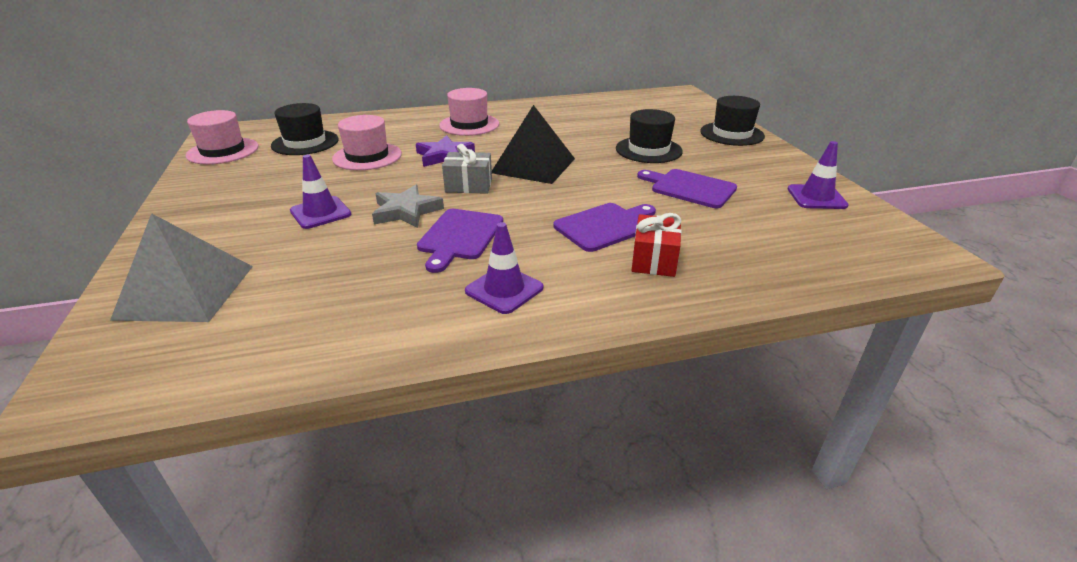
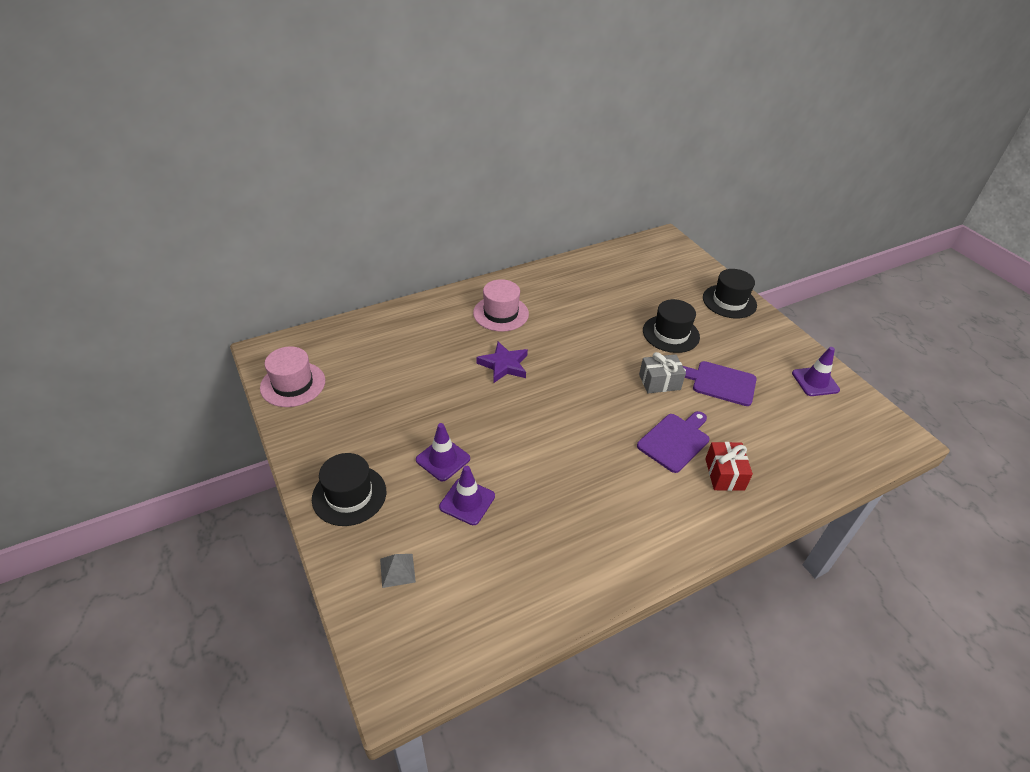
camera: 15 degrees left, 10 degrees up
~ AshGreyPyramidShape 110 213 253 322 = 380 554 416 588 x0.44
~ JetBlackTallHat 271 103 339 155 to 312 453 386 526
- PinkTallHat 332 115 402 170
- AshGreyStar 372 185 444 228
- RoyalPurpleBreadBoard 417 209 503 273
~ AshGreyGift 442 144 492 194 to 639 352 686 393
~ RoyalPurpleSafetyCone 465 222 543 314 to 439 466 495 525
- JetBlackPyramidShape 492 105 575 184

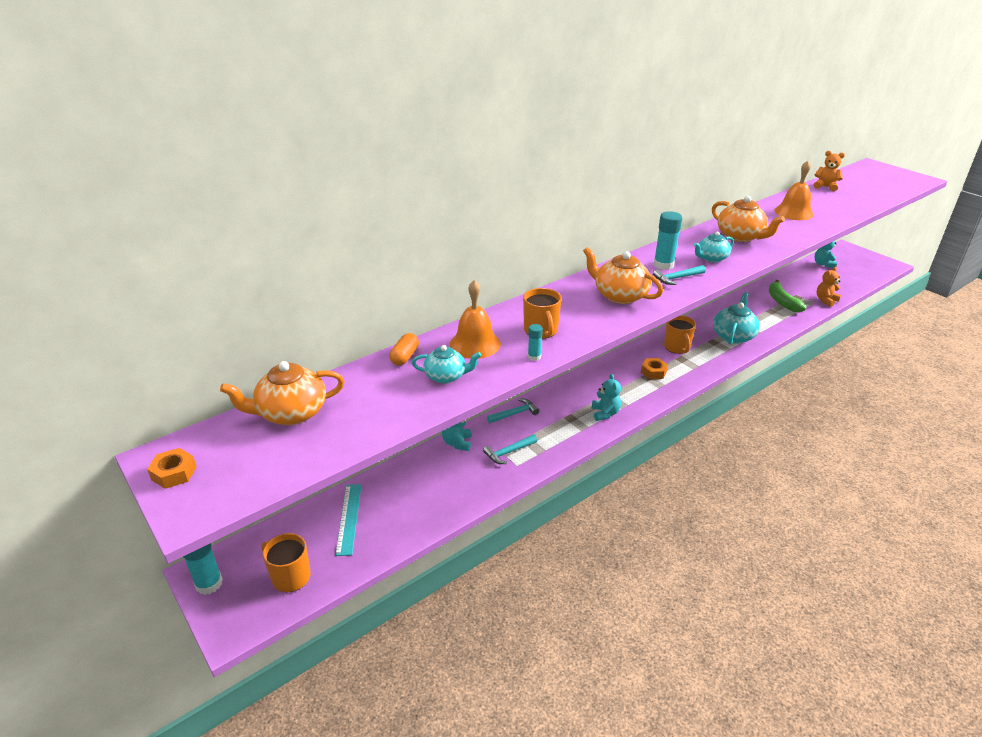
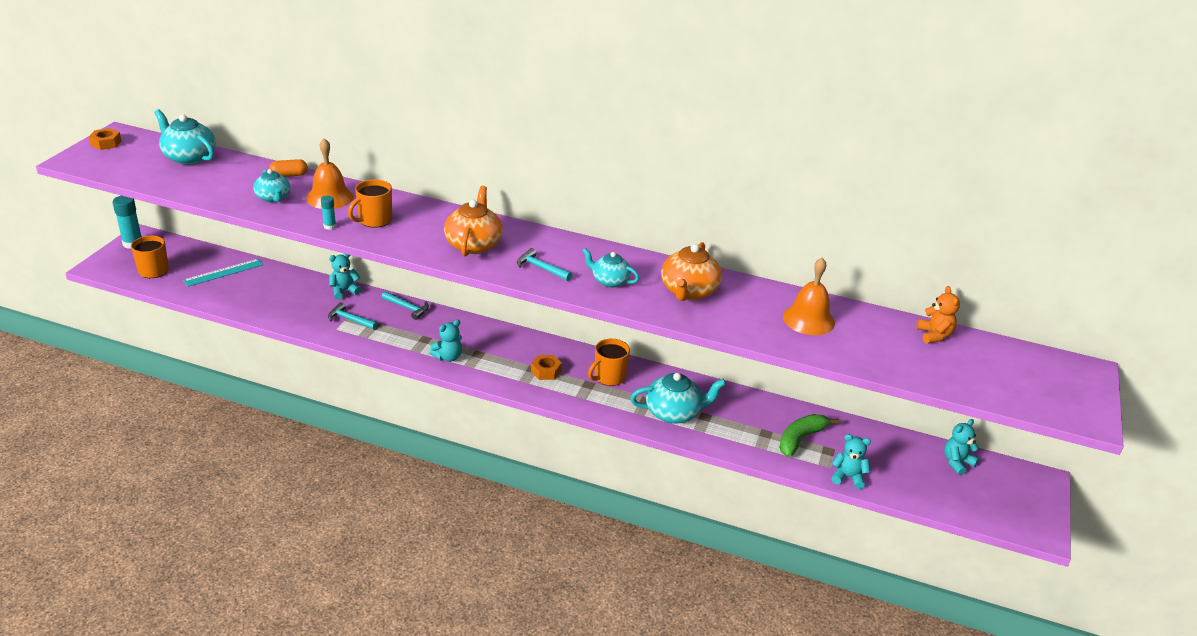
camera: 55 degrees right, 0 degrees up
~ BrightOrangeTeaPot 220 361 345 425 to TealTeaPot 154 109 216 165
- TealStickOfGlue 654 211 682 270
~ BrightOrangeTeddy 817 267 841 307 to TealTeddy 831 434 871 489

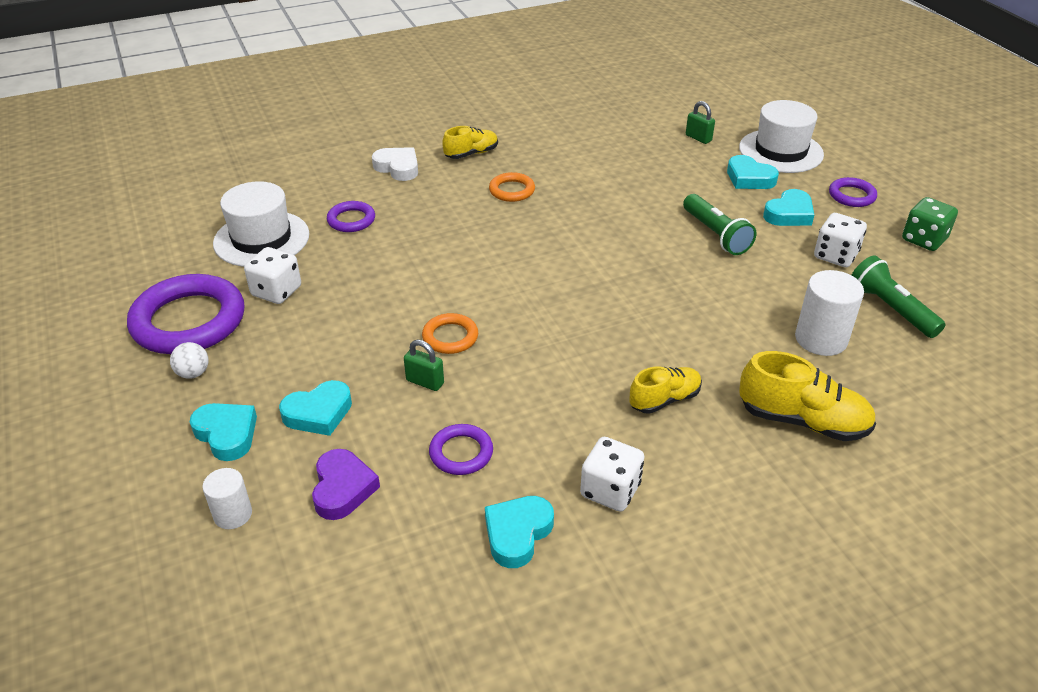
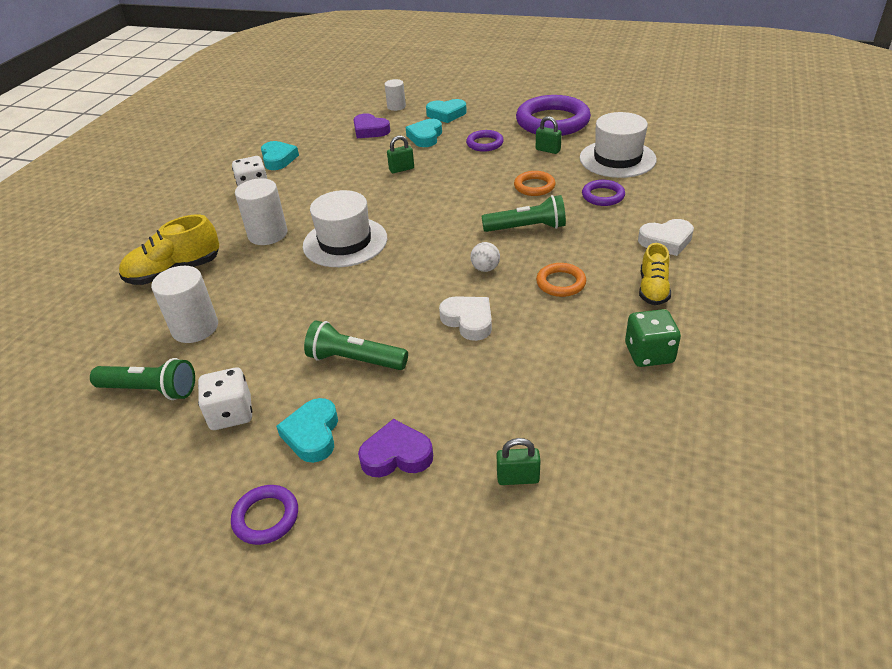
camera: 135 degrees right, 0 degrees up
~ WhiteSphere 170 342 208 379 to 470 242 500 272
~ WhiteDie 244 247 301 304 to LeafGreenLock 536 116 562 154
~ BrightOrangeRing 422 313 478 354 to 514 171 556 196
~ RoyalPurpleRing 429 424 493 475 to 466 130 504 152
~ BrightYellowLaceUpShoe 630 366 702 414 to WhiteSolidCylinder 235 178 287 245
~ TealLoveHeart 727 155 779 189 to RoyalPurpleLoveHeart 358 419 433 477
~ WhiteTallHat 739 100 824 173 to 303 190 387 267
~ LeafGreenDie 902 197 958 251 to 625 309 681 367
+ WhiteLoveHeart 439 296 492 341
+ LeafGreenFlashlight 482 195 566 232

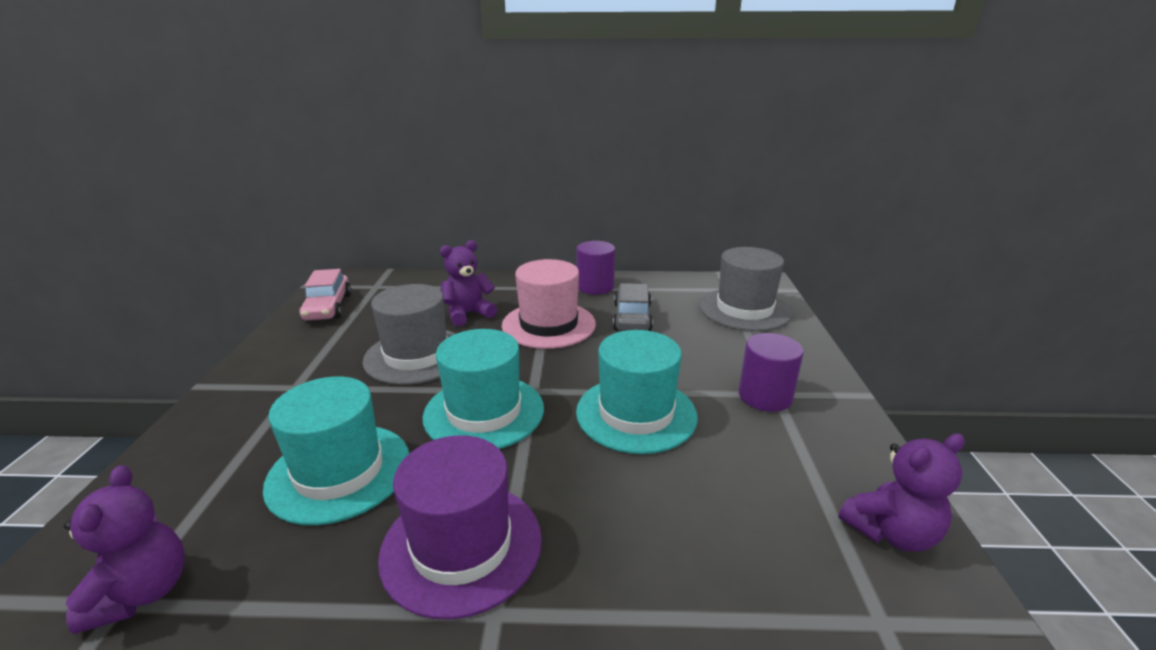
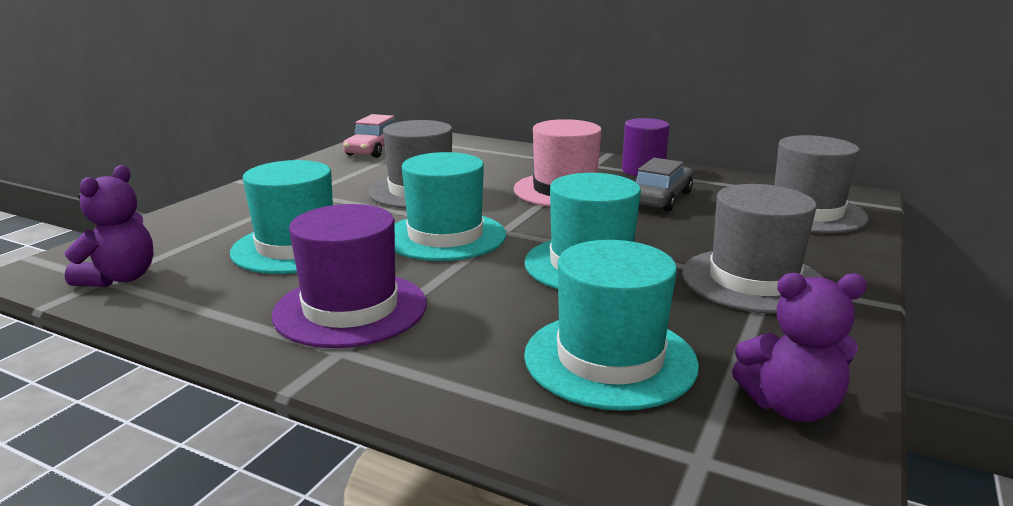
camera: 25 degrees right, 5 degrees down
- RoyalPurpleTeddy 440 240 497 326
~ RoyalPurpleSolidCylinder 739 333 804 412 to AshGreyTallHat 682 184 823 314
+ TealTallHat 524 240 699 411

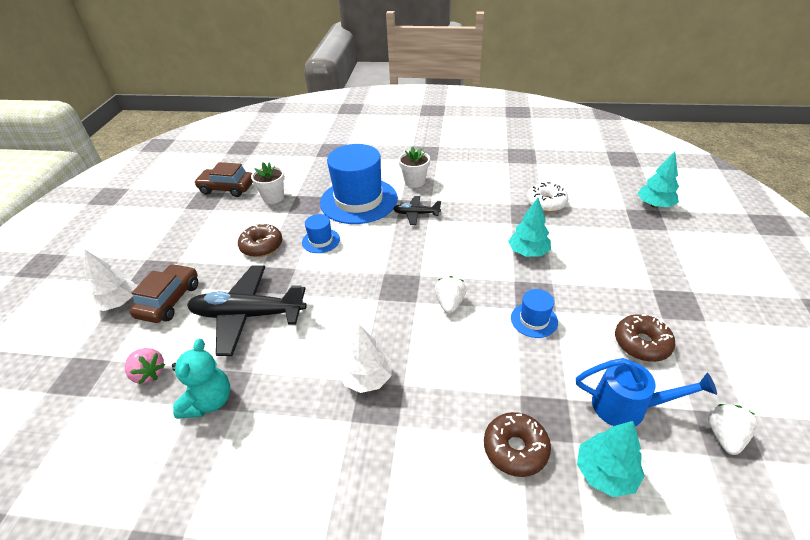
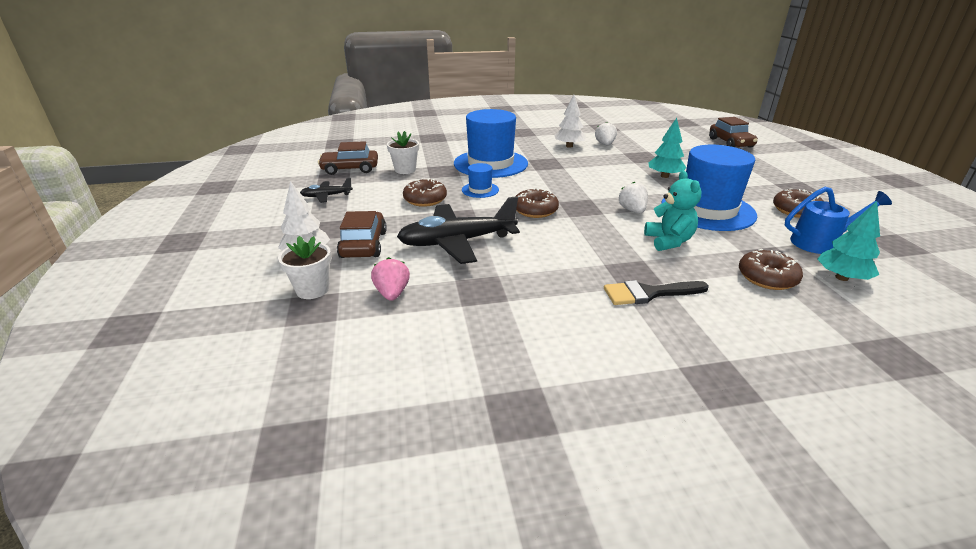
camera: 20 degrees left, 10 degrees down
~ PinkToyStrawberry 125 348 165 384 = 371 257 410 301 120 degrees counterclockwise
~ TealTeddy 172 339 230 419 to 644 171 701 251
~ WhiteTree 339 323 392 393 to 554 95 586 148
~ JetBlackPlane 393 196 441 225 to 300 178 353 203
~ WhitePlantPot 399 146 430 188 to 278 236 331 299
~ BlueTallHat 511 289 558 338 = 661 145 757 231 x2.23
- WhiteDoughnut 526 182 569 212
~ TealTree 638 151 679 208 to RussetAutomobile 709 117 758 147
~ WhiteToyStrawberry 708 404 758 455 to 595 122 617 145
+ RussetDoughnut 515 188 559 218
+ JetBlackPaintBrush 604 280 709 305

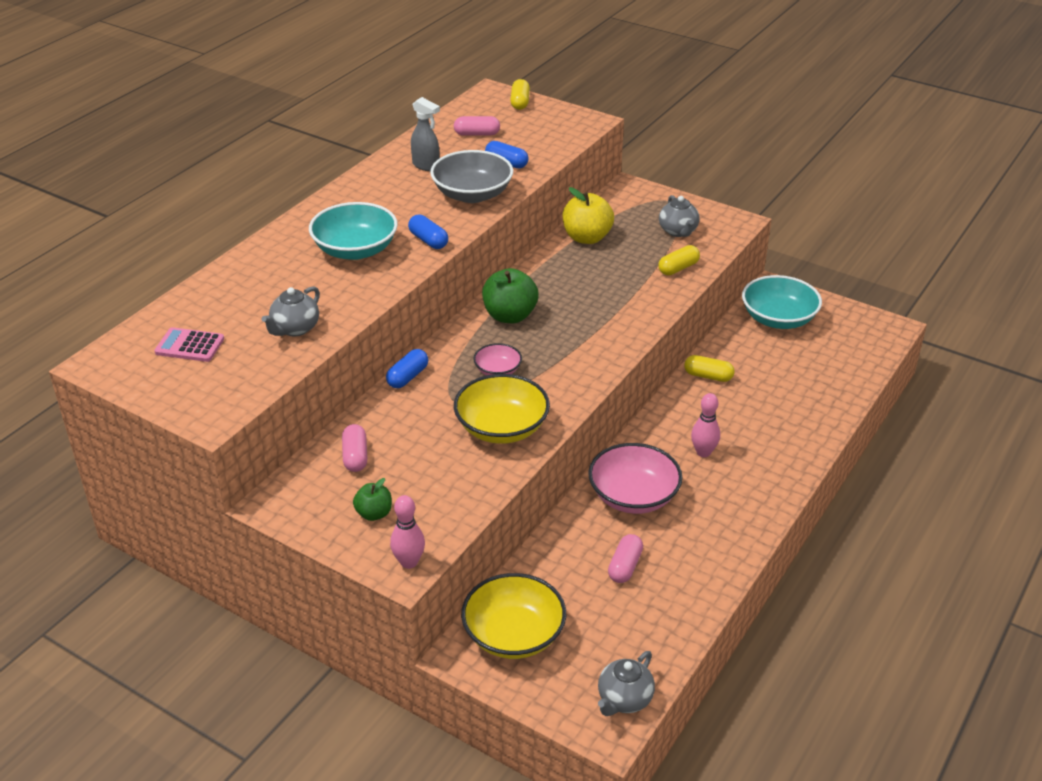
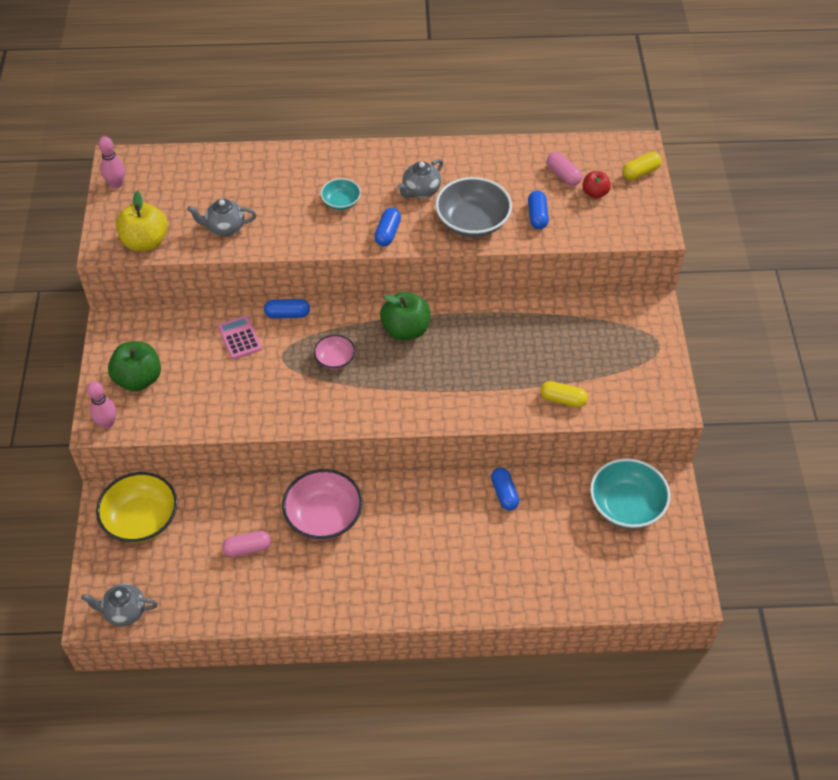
camera: 55 degrees right, 15 degrees up
~ PinkAddingMachine 154 327 224 362 to 218 315 262 359
~ TealServingBowl 309 202 398 260 = 321 178 361 210 x0.54
- PinkPillShape 342 424 368 472
~ LeafGreenAppleFruit 353 478 392 521 = 108 341 161 391 x1.74
- AshGreySprayBottle 411 97 440 171
- BrightYellowServingBowl 454 374 550 444
~ BrightYellowAppleFruit 563 187 614 244 to 116 191 168 251
~ AshGreyTeaPot 659 195 699 237 to 397 159 443 198
~ BrightYellowPillShape 684 355 735 382 to BluePillShape 491 467 519 510
~ PinkTenpin 691 393 720 457 to 98 136 125 188
+ CrimsonAppleFruit 582 171 611 199

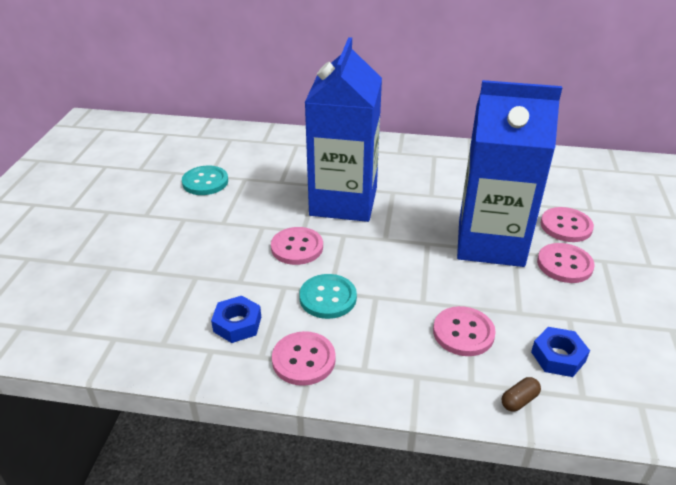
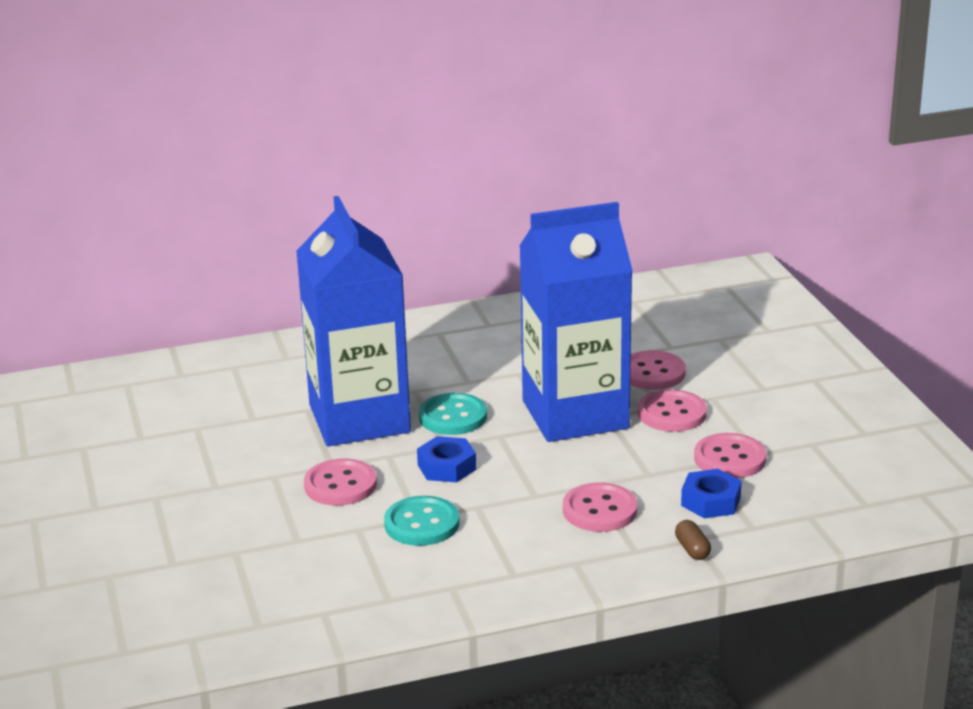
camera: 25 degrees left, 10 degrees down
~ TealShirtButton 182 165 228 195 to 419 393 487 435
~ BlueHexNut 211 296 261 343 to 417 436 476 482
~ PinkShirtButton 272 331 336 386 to 694 433 766 478
~ RussetPillShape 502 377 541 412 = 675 520 711 560 45 degrees counterclockwise

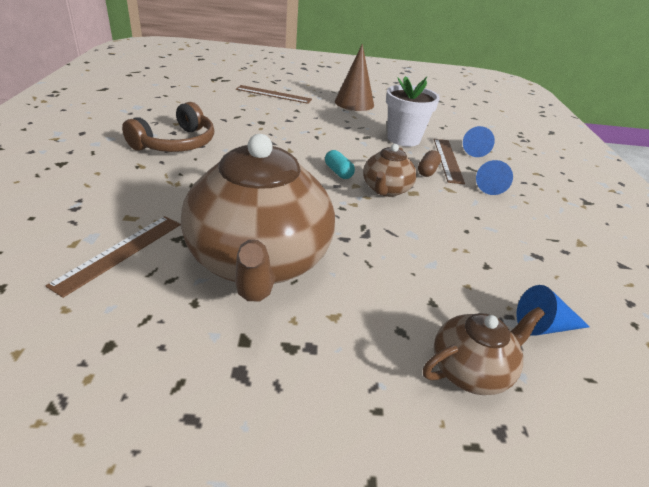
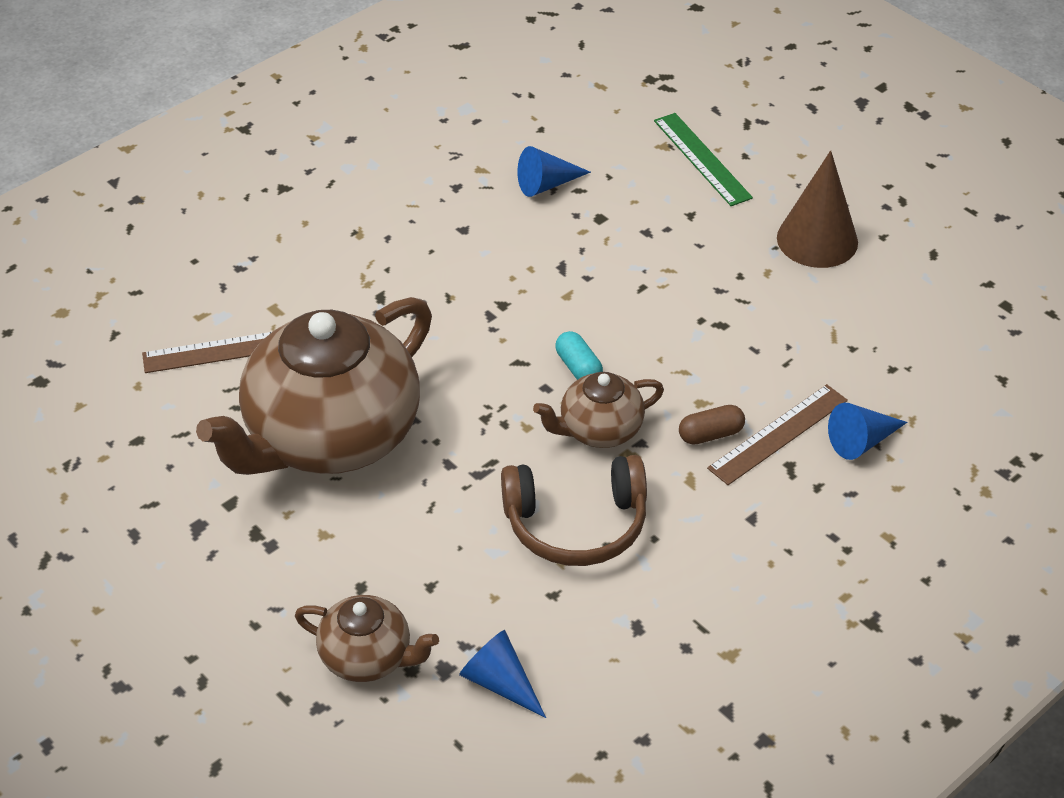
camera: 50 degrees right, 10 degrees up
~ RussetOverEarHeadphones 122 102 214 152 to 501 455 647 566
~ RussetRuler 236 85 312 104 to LeafGreenRuler 654 113 753 206
~ TealPillShape 325 150 355 179 = 555 331 603 380 45 degrees counterclockwise
- WhitePlantPot 386 76 440 147
~ BlueCone 476 160 513 195 to 517 146 591 197

